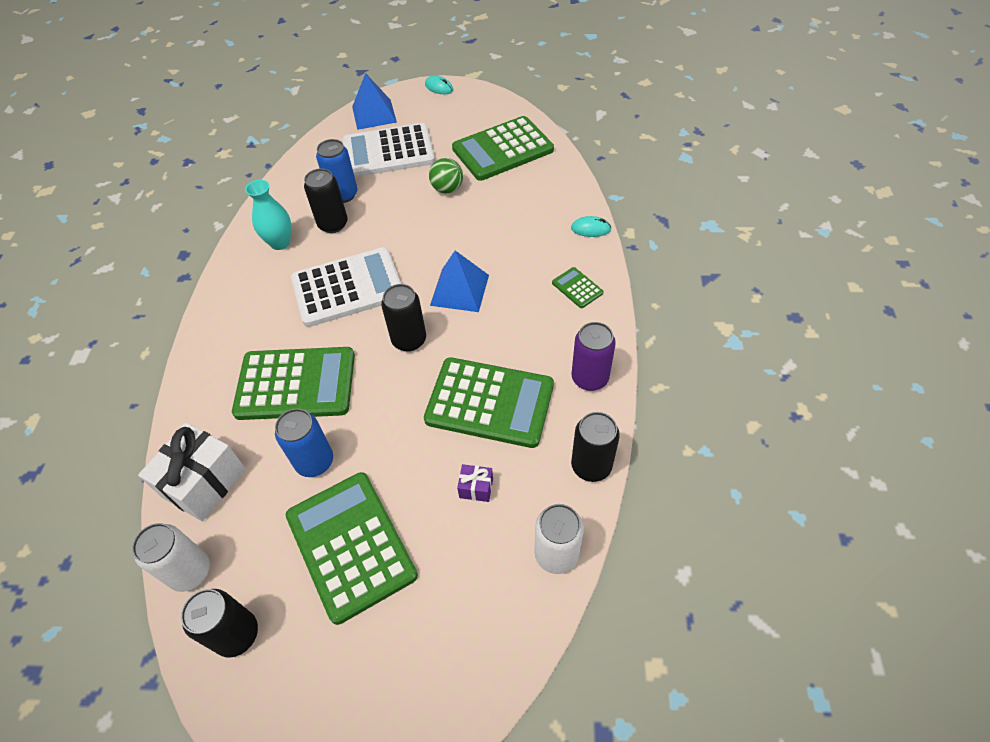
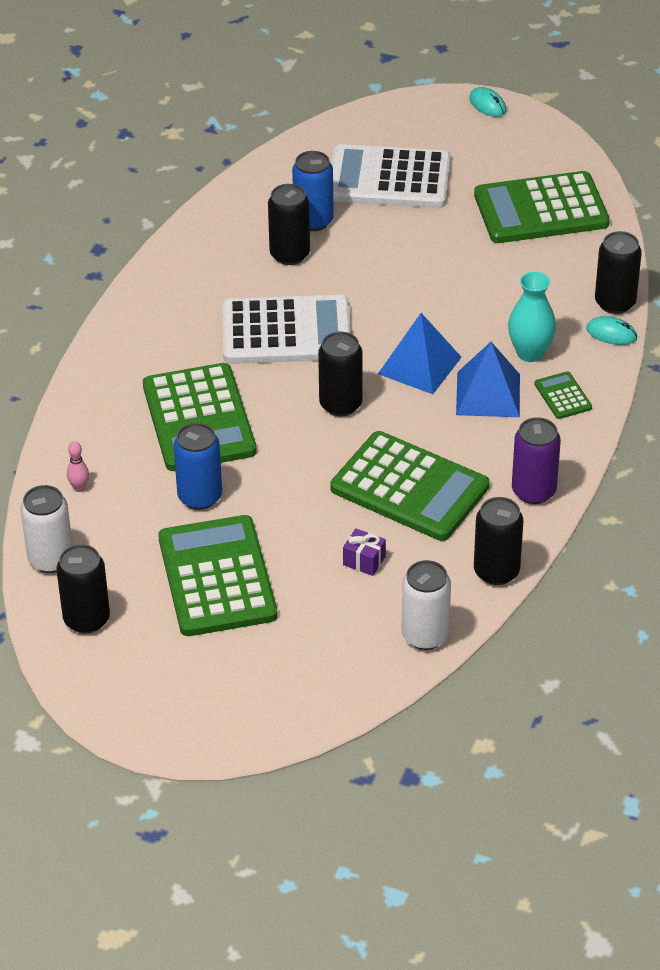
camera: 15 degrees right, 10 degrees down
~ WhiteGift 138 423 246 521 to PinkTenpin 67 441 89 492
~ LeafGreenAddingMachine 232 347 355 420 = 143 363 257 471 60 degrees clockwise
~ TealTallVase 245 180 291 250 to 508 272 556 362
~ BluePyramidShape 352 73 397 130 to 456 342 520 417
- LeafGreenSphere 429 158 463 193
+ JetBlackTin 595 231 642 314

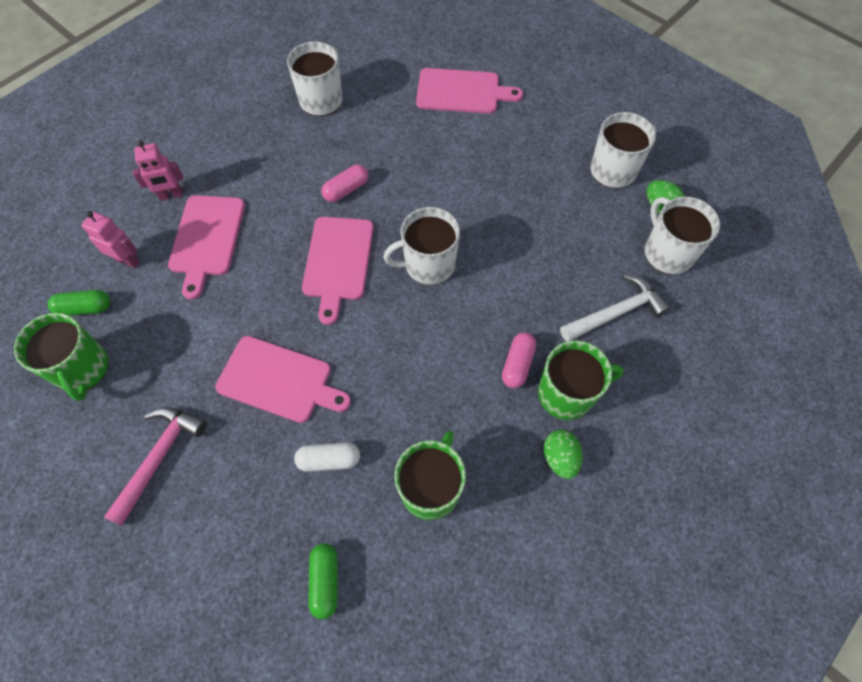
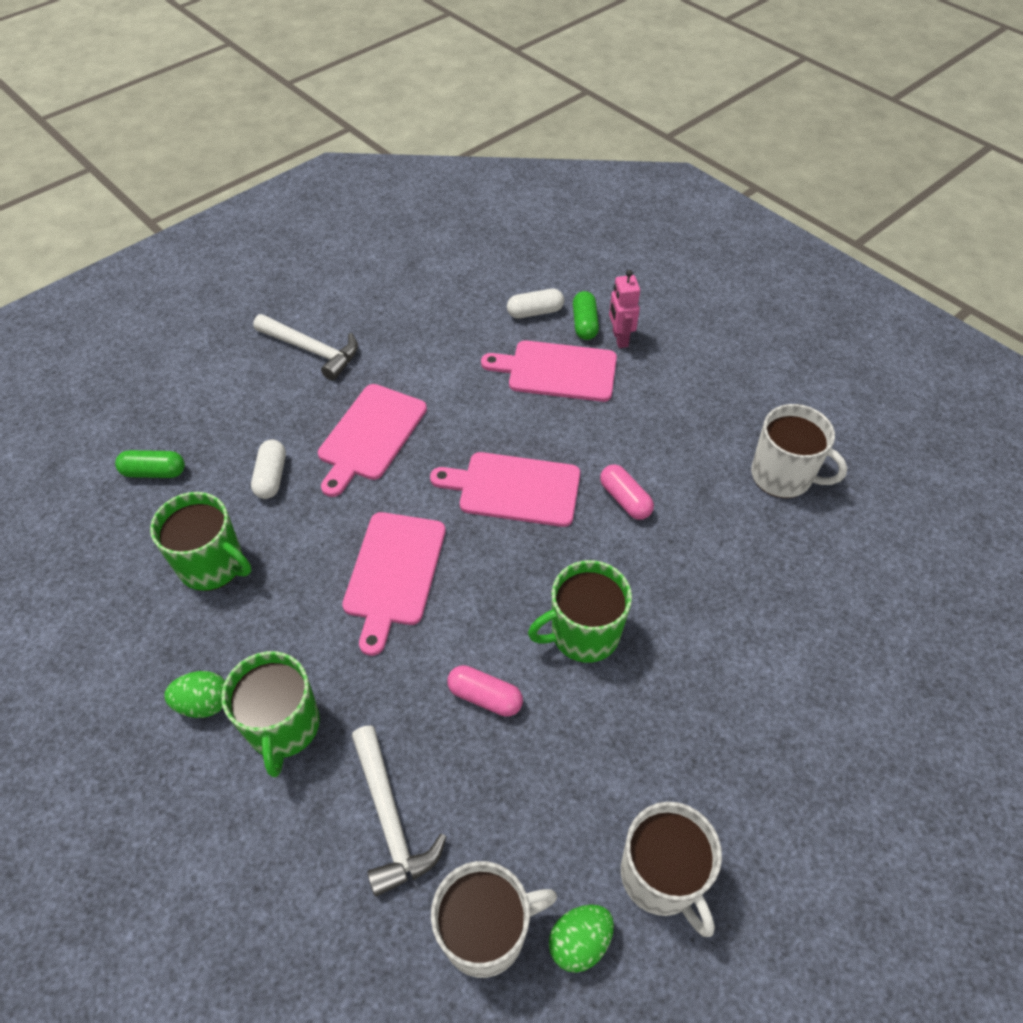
camera: 95 degrees right, 10 degrees down
~ LeafGreenTeaMug 14 313 109 401 to 528 560 632 663
~ LeafGreenPillShape 48 290 110 316 to 573 291 599 340
~ PinkRobot 81 211 140 268 to WhitePillShape 507 289 564 318
~ PinkCarpenter'sHammer 104 407 207 526 to WhiteCarpenter'sHammer 253 314 358 381
- WhiteTeaMug 383 207 460 285
~ PinkBreadBoard 416 68 523 114 to 342 512 446 656
~ PinkPillShape 502 332 536 388 to 447 665 523 717

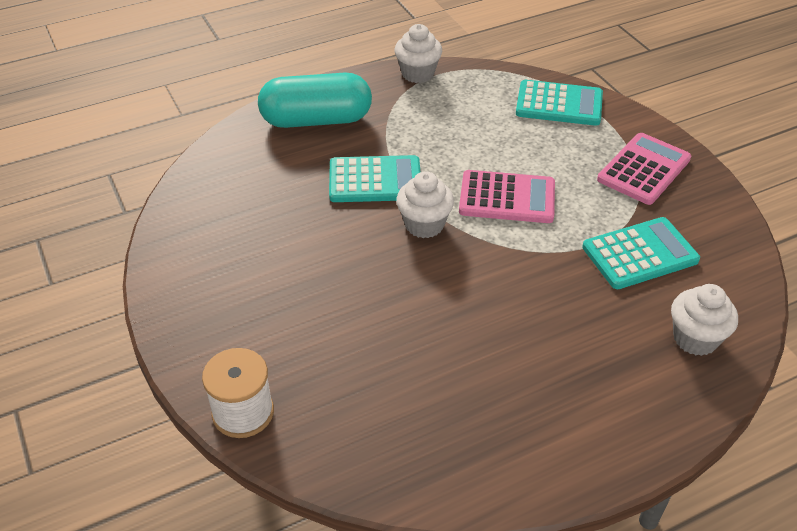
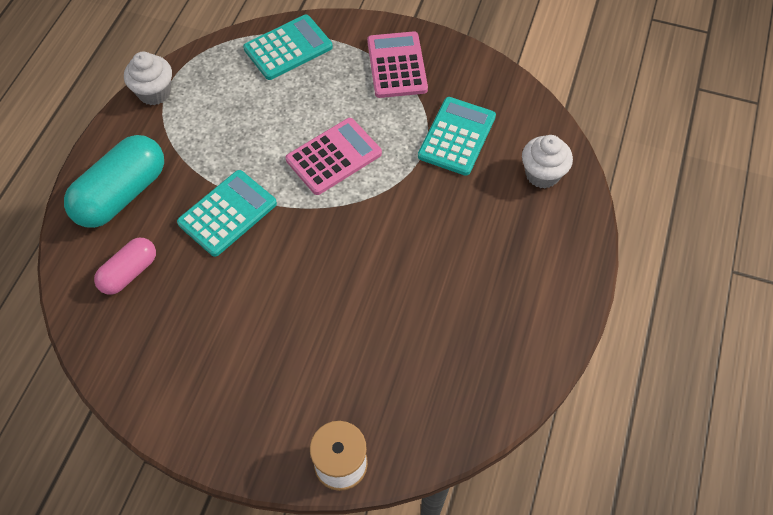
camera: 45 degrees left, 15 degrees up
- WhiteCupcake 396 171 454 238
+ PinkPillShape 94 238 156 295

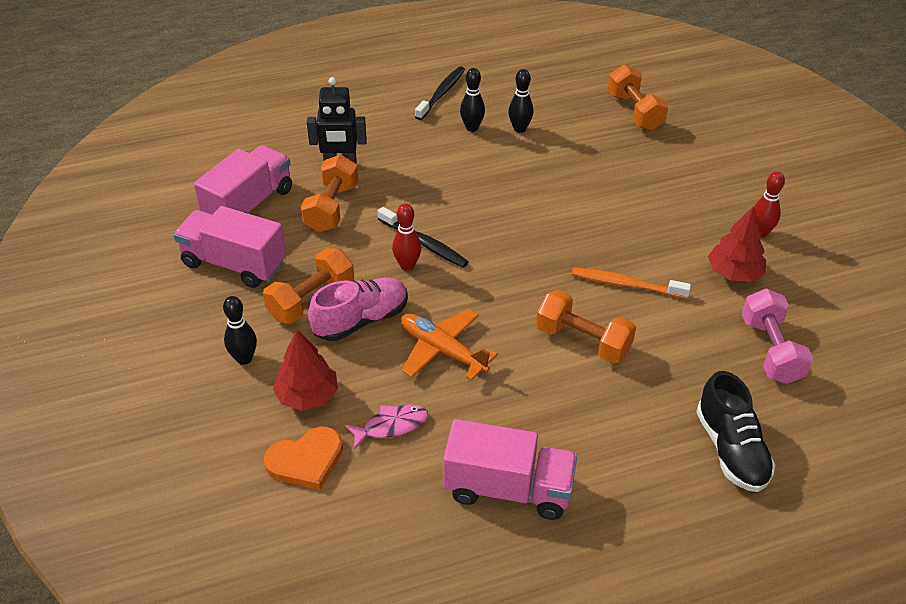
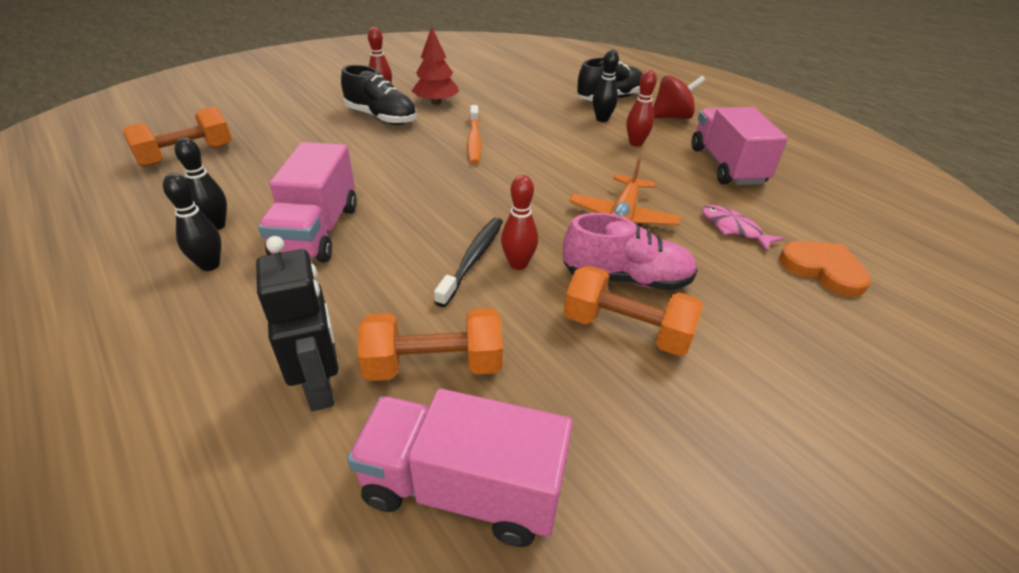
camera: 110 degrees left, 5 degrees down
~ PinkTruck 174 206 286 288 to 258 142 357 262
~ JetBlackTenpin 223 296 257 365 to 593 50 619 122
- CrimsonTree 272 330 338 411
~ PinkLaceUpShoe 308 277 408 341 = 563 213 698 291 150 degrees clockwise
- JetBlackToothbrush 415 67 465 120
- BrightOrangeFreeWeight 536 290 636 364
- PinkFreeWeight 742 289 813 384
+ JetBlackLaceUpShoe 341 65 417 125
+ CrimsonTenpin 626 70 657 147
+ CrimsonWhirligig 653 75 706 119

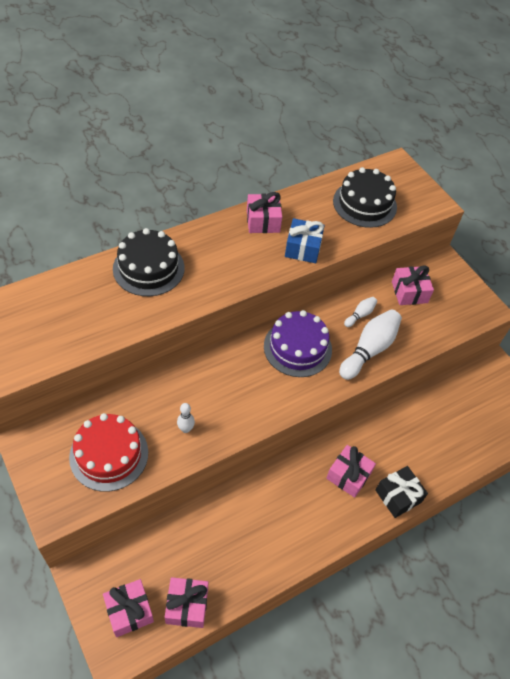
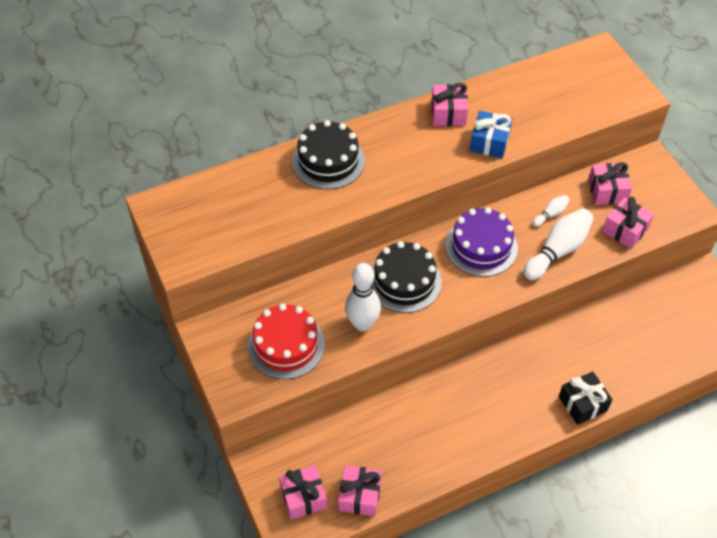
camera: 10 degrees right, 0 degrees up
~ WhiteTenpin 177 403 195 433 = 345 263 381 331 x2.00
~ PinkGift 326 445 376 498 to 602 197 654 249
~ JetBlackLayerCake 333 167 397 228 to 372 241 442 313

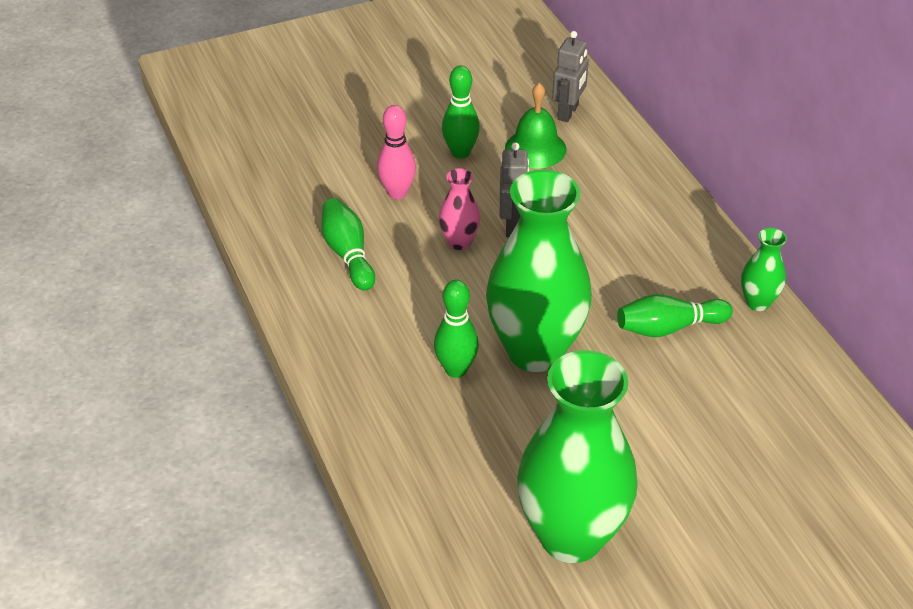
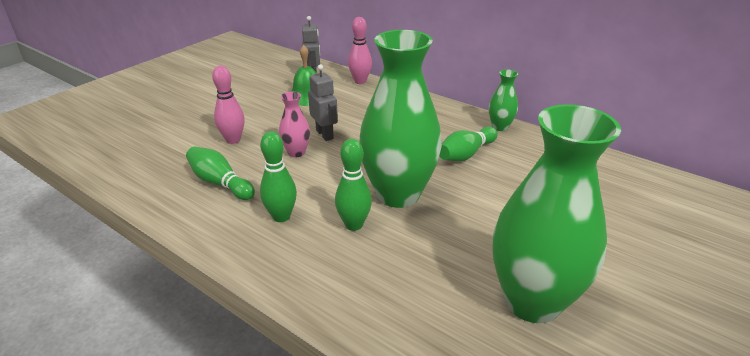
camera: 30 degrees left, 10 degrees down
~ LeafGreenTenpin 442 65 480 159 to 260 131 297 222
+ PinkTenpin 348 17 372 84

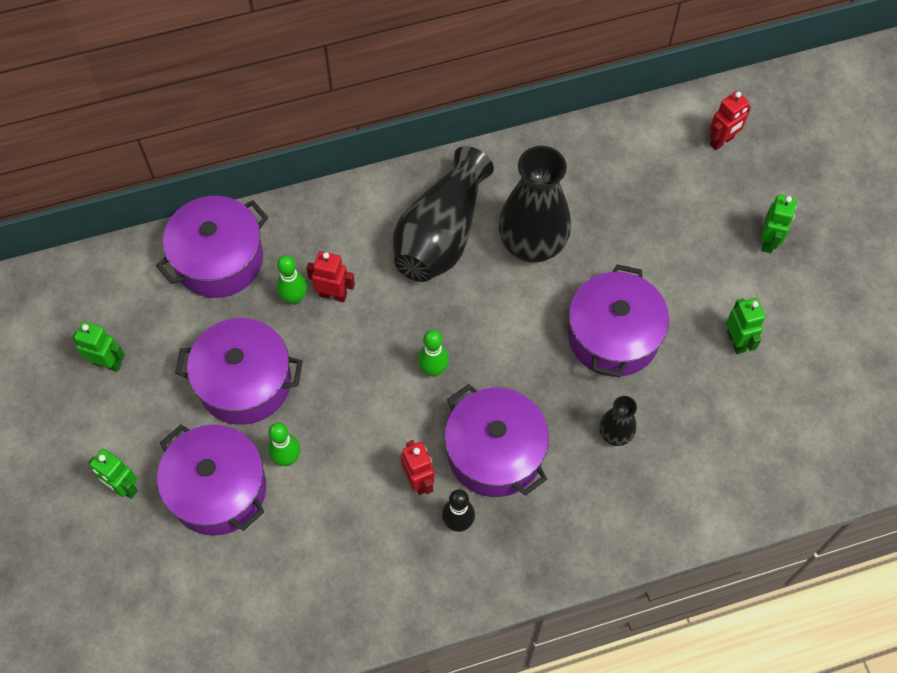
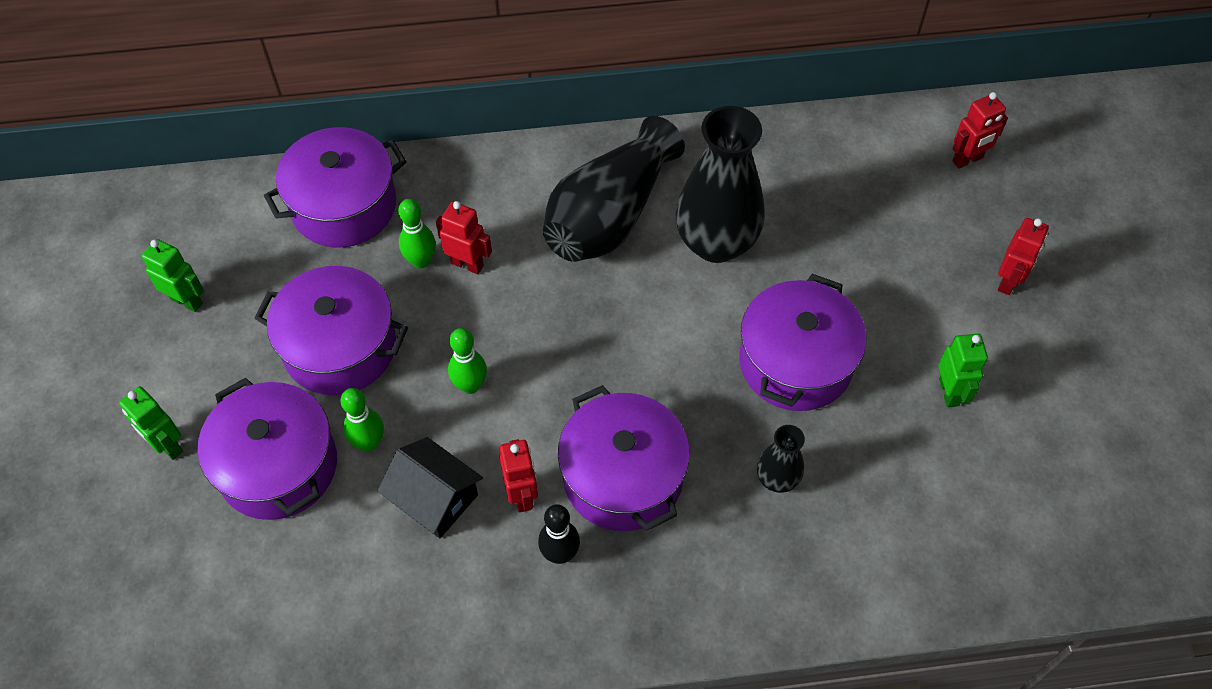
camera: 10 degrees right, 5 degrees down
~ LeafGreenTenpin 418 330 449 377 to 448 328 487 394
~ LeafGreenRobot 761 195 797 253 to CrimsonRobot 998 218 1049 295
+ JetBlackToyHouse 378 437 483 538

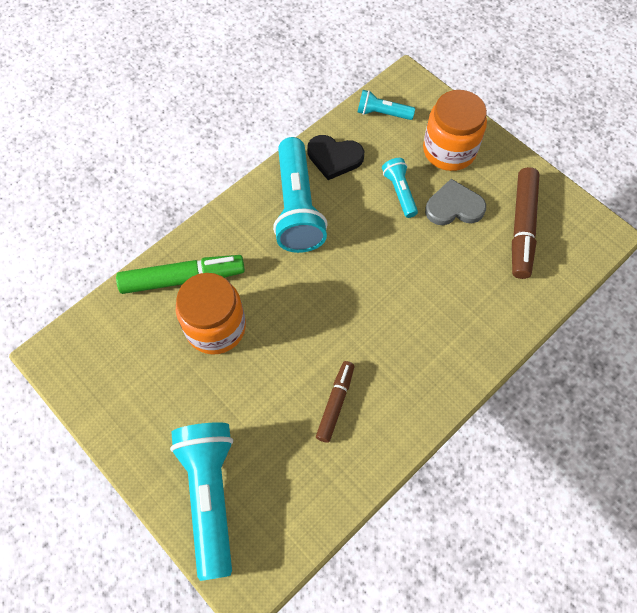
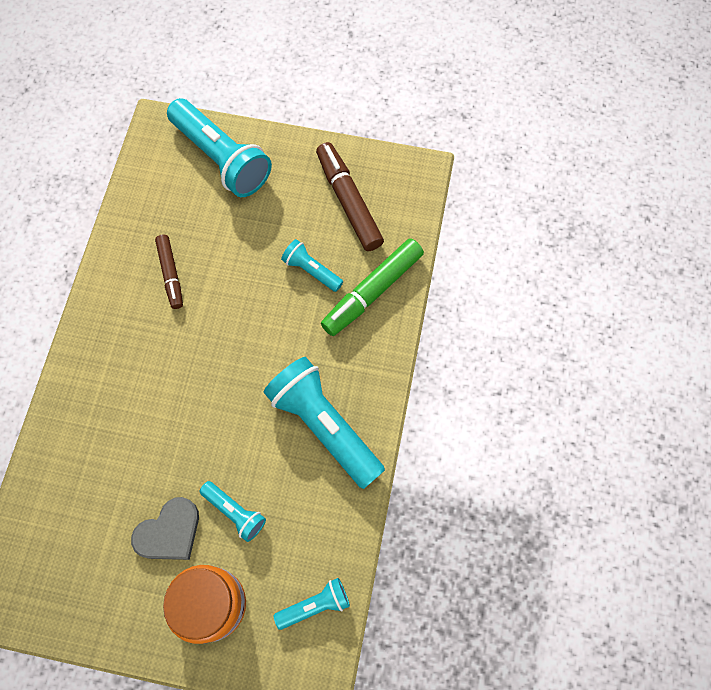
camera: 145 degrees right, 5 degrees up
~ BrightOrangePreserveJar 176 273 246 355 to TealFlashlight 281 239 343 292
- JetBlackLoveHeart 307 135 364 180
~ RussetFeltPen 512 167 540 279 to 316 142 384 251

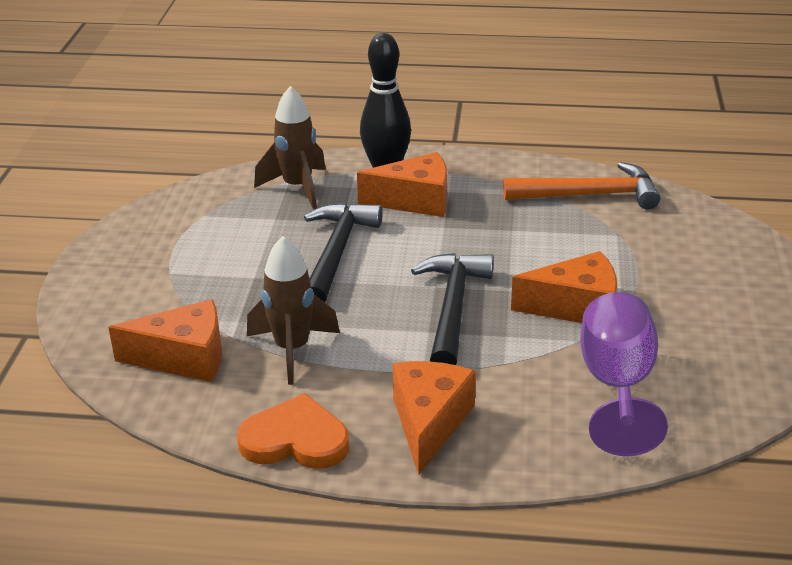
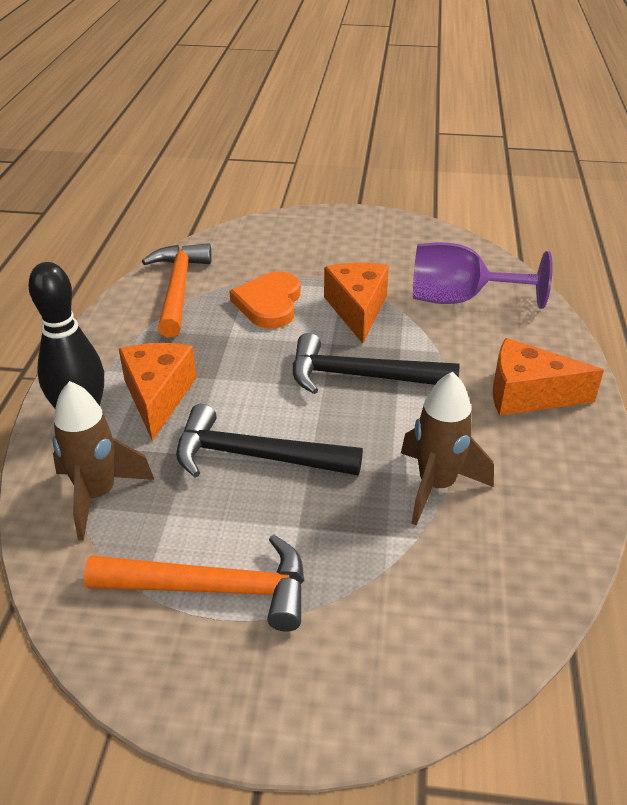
camera: 90 degrees left, 5 degrees up
- BrightOrangeCheeseWedge 108 299 222 382
~ BrightOrangeLoveHeart 237 393 349 469 to 229 272 300 329
+ BrightOrangeCarpenter'sHammer 84 534 304 632

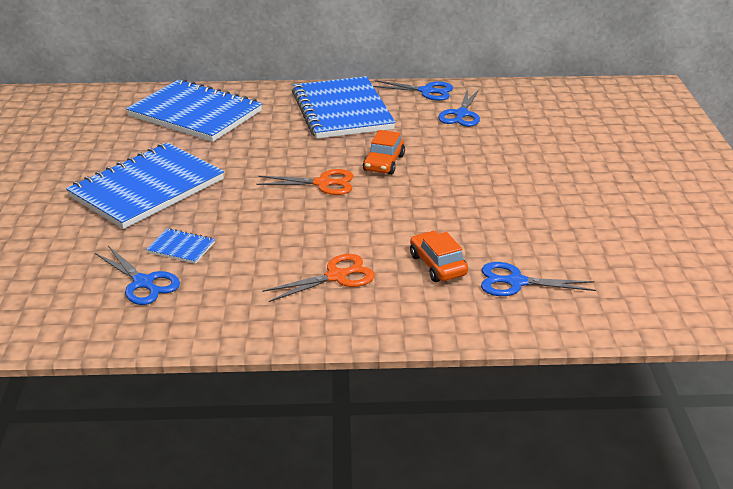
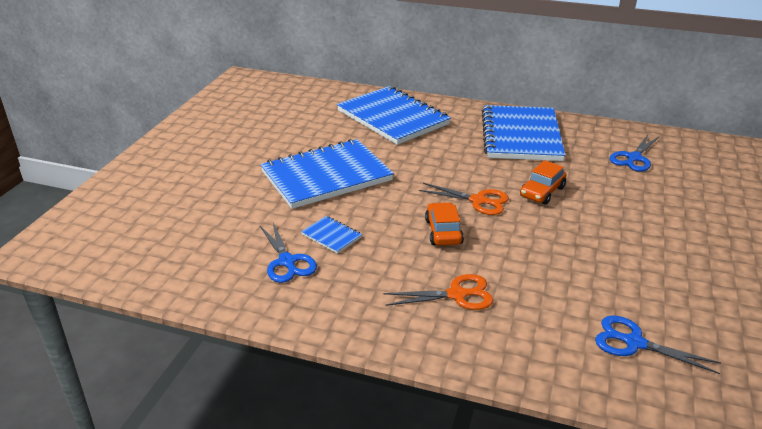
camera: 20 degrees right, 0 degrees up
- BlueScissors 373 80 453 101
~ BrightOrangeAutomobile 410 231 468 282 to 425 202 464 246

